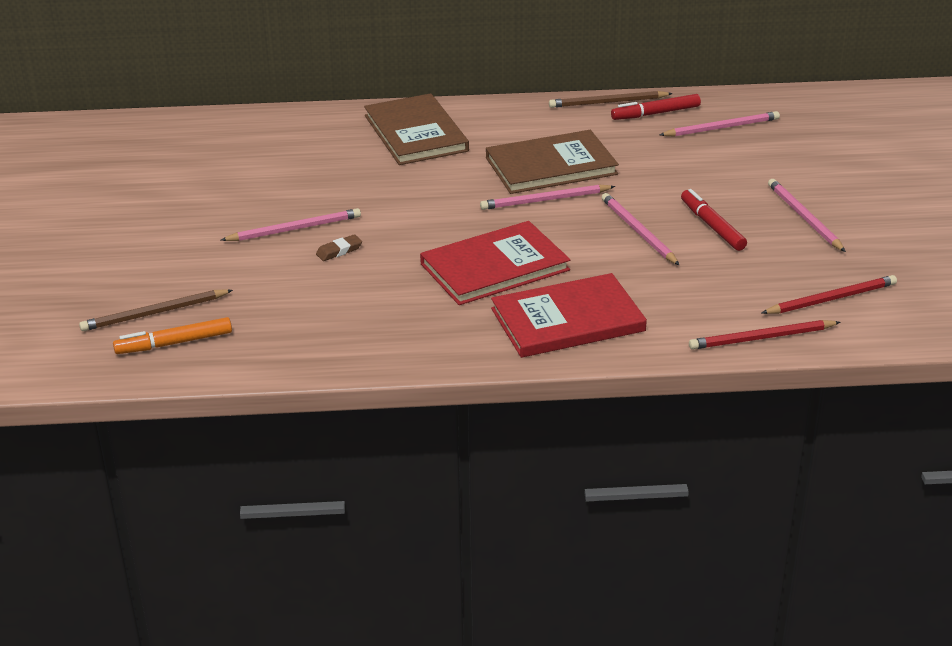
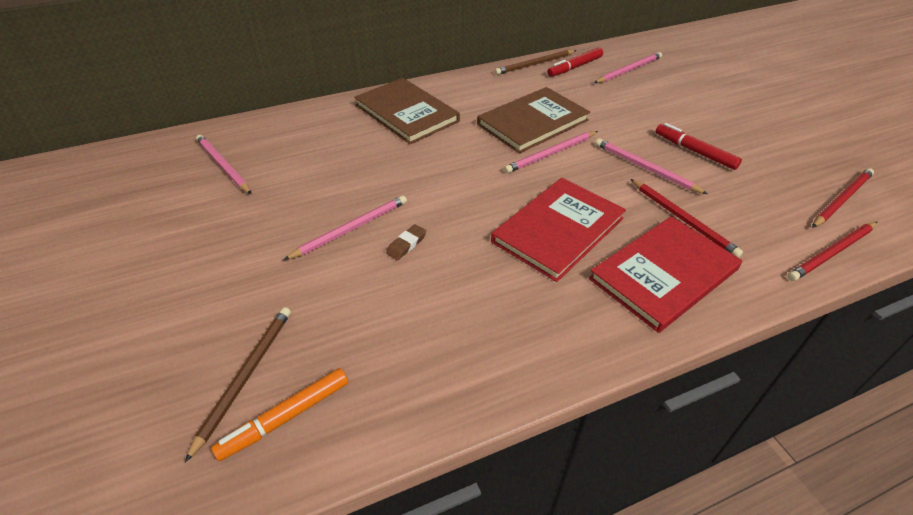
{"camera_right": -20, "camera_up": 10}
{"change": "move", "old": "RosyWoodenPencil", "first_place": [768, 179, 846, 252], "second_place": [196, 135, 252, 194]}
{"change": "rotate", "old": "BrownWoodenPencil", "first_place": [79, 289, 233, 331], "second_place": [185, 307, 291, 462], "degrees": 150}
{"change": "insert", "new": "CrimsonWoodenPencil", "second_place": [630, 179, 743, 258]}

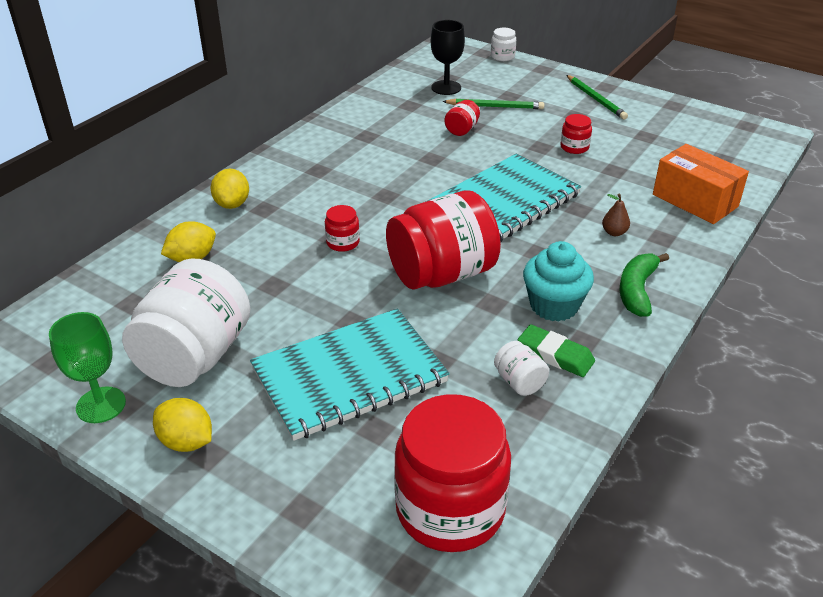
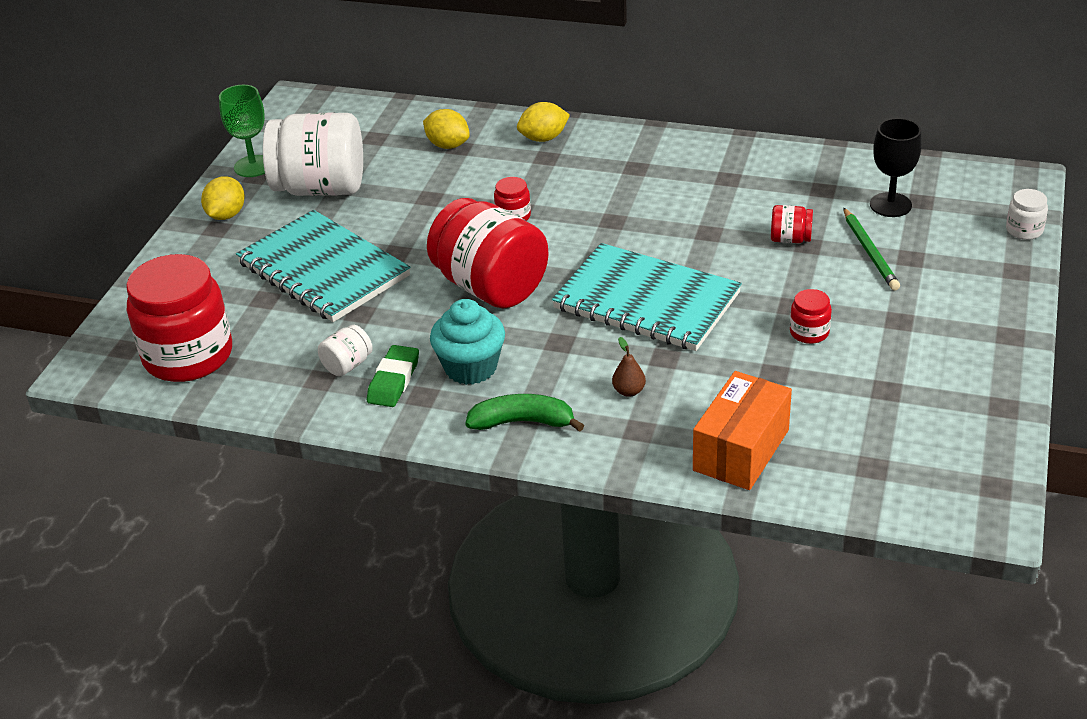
{"camera_right": 75, "camera_up": 0}
{"change": "delete", "old": "EmeraldWoodenPencil", "first_place": [566, 75, 628, 119]}

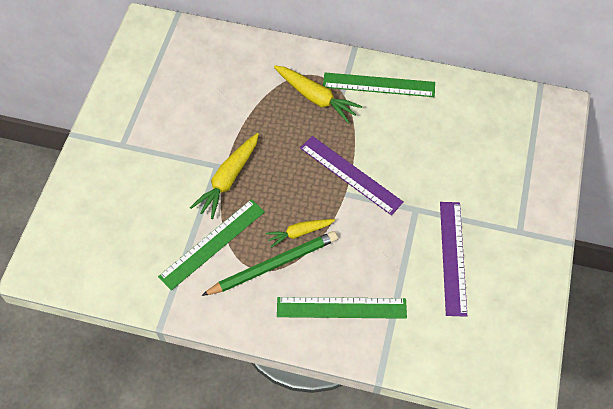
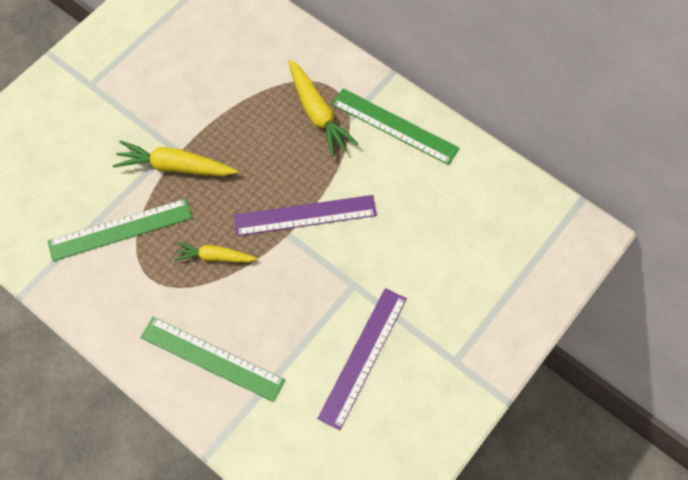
{"camera_right": 25, "camera_up": 5}
{"change": "rotate", "old": "YellowCarrot", "first_place": [190, 133, 259, 219], "second_place": [113, 141, 238, 176], "degrees": 45}
{"change": "rotate", "old": "RoyalPurpleMeasuringStick", "first_place": [300, 136, 404, 215], "second_place": [234, 195, 377, 236], "degrees": -75}
{"change": "delete", "old": "EmeraldWoodenPencil", "first_place": [201, 231, 338, 296]}

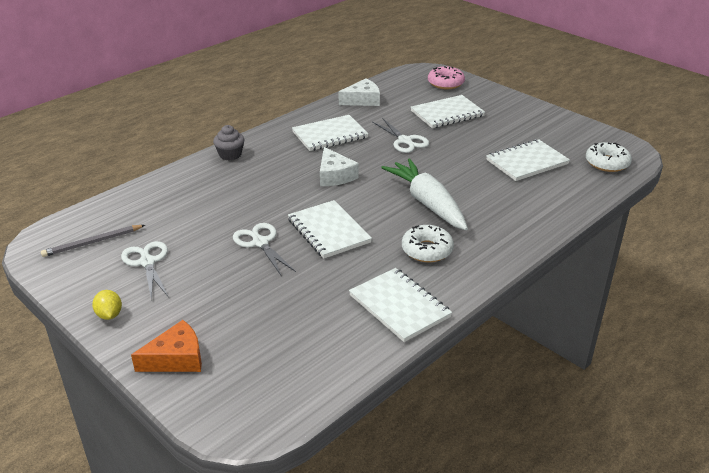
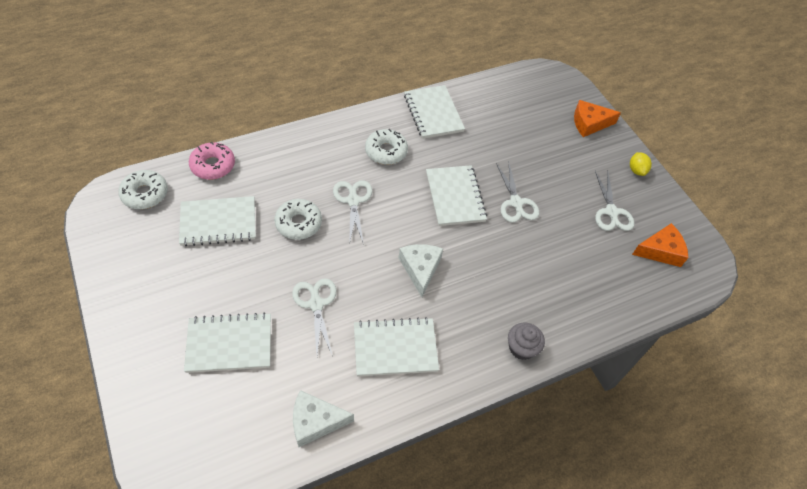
{"camera_right": -165, "camera_up": 20}
{"change": "move", "old": "RosyDonut", "first_place": [428, 66, 465, 89], "second_place": [189, 142, 235, 180]}
{"change": "replace", "old": "WhiteCarrot", "new": "WhiteScissors", "first_place": [381, 159, 468, 230], "second_place": [333, 180, 372, 245]}
{"change": "replace", "old": "GrayWoodenPencil", "new": "OrangePieceOfCheese", "first_place": [41, 225, 145, 257], "second_place": [632, 223, 688, 267]}
{"change": "insert", "new": "WhiteDonut", "second_place": [274, 199, 322, 240]}

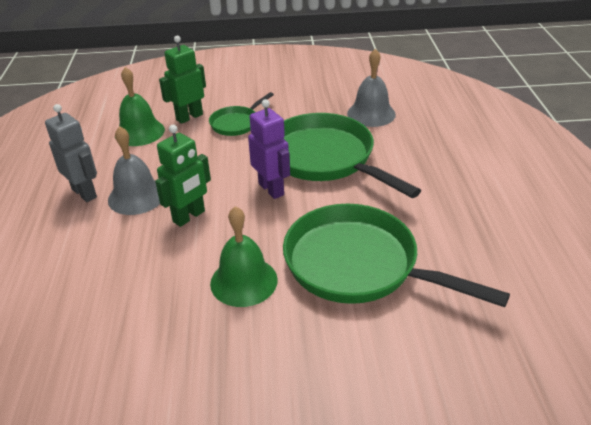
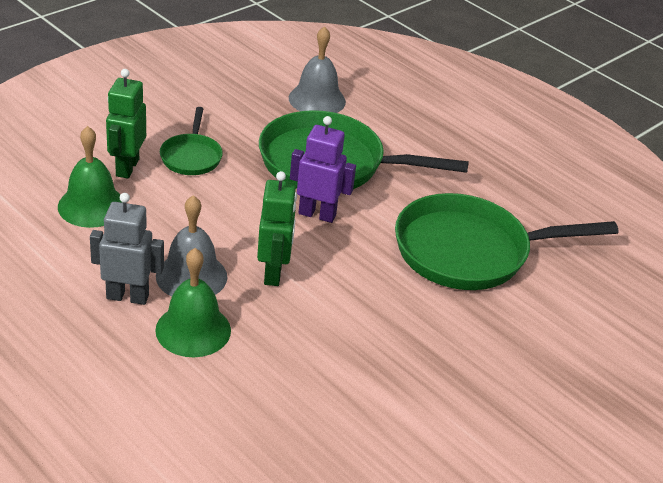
{"camera_right": -45, "camera_up": 0}
{"change": "move", "old": "EmeraldBell", "first_place": [210, 206, 278, 307], "second_place": [155, 248, 231, 357]}

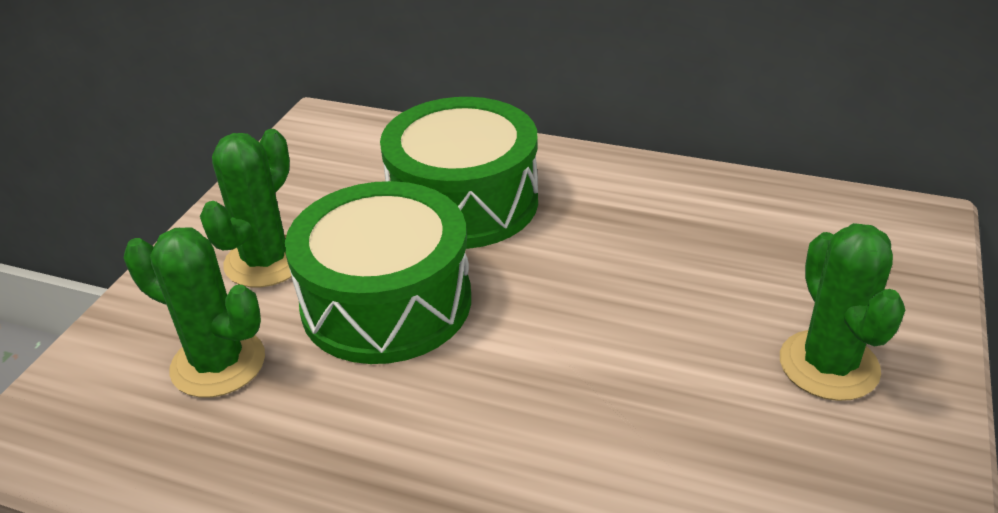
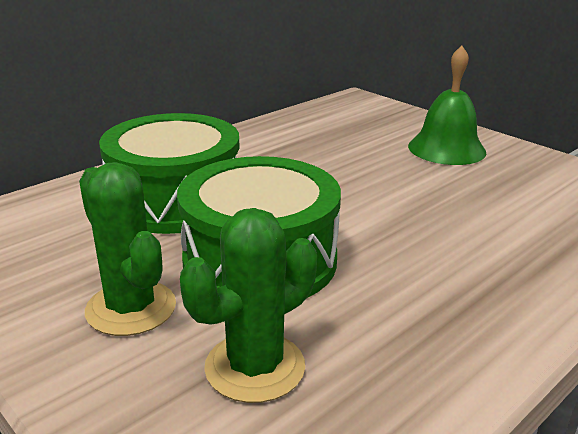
{"camera_right": -65, "camera_up": -10}
{"change": "replace", "old": "EmeraldSaguaroCactus", "new": "EmeraldBell", "first_place": [780, 223, 905, 401], "second_place": [408, 46, 486, 165]}

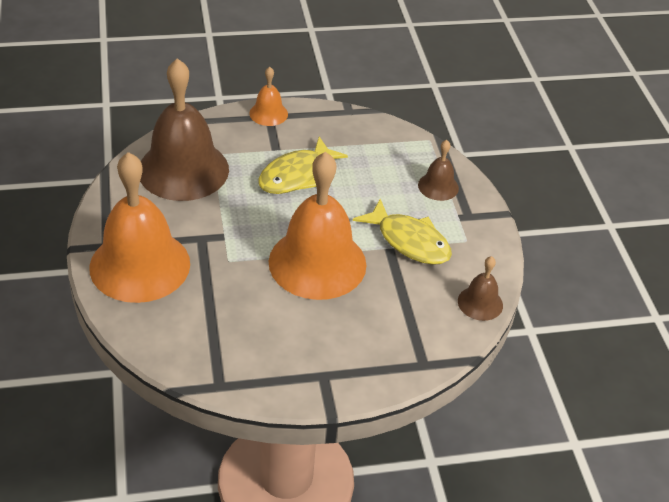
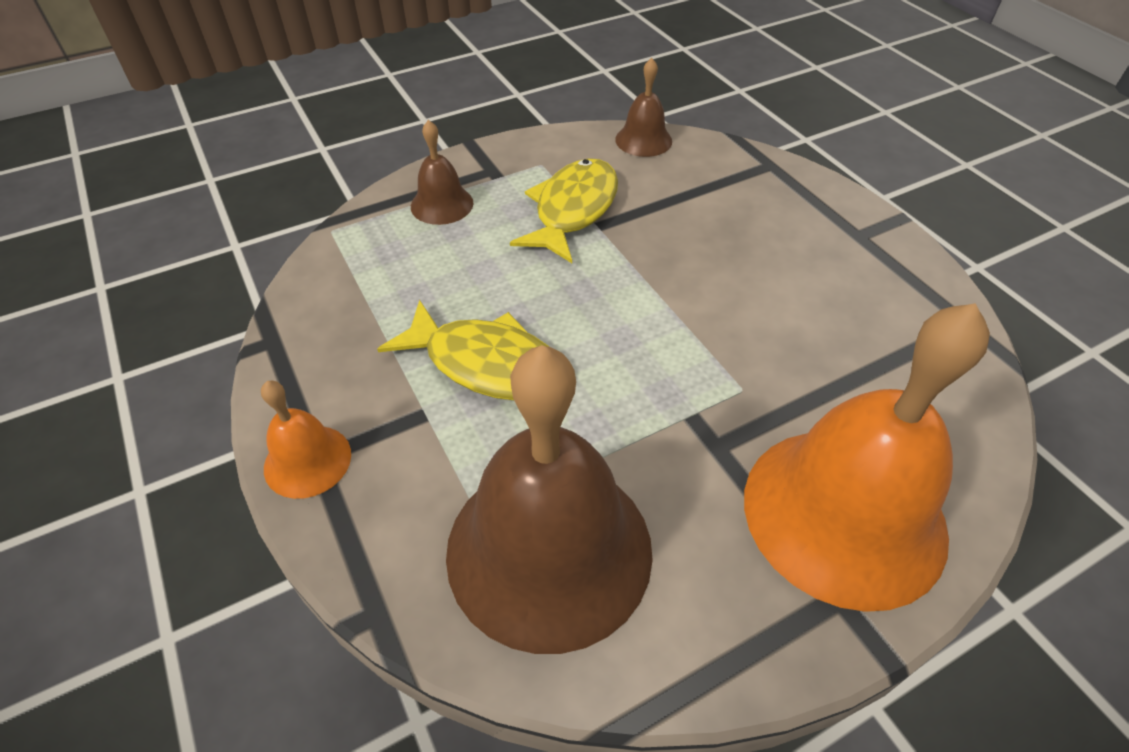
{"camera_right": -105, "camera_up": 5}
{"change": "delete", "old": "OrangeBell", "first_place": [269, 152, 366, 300]}

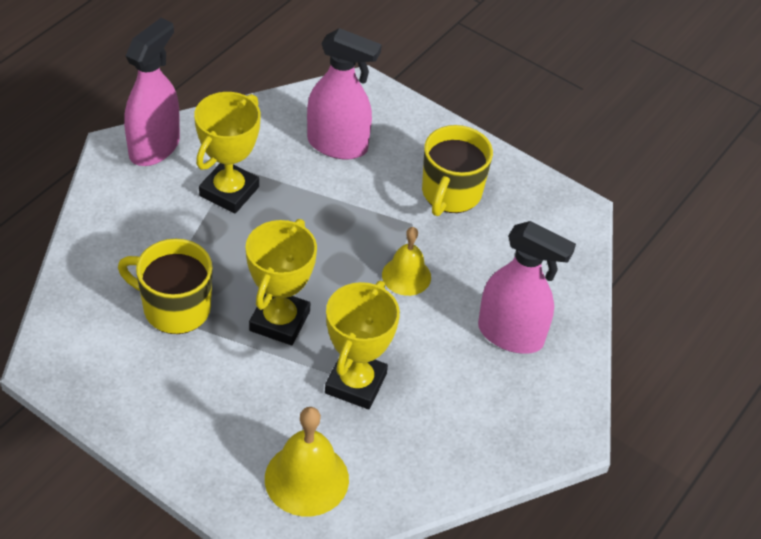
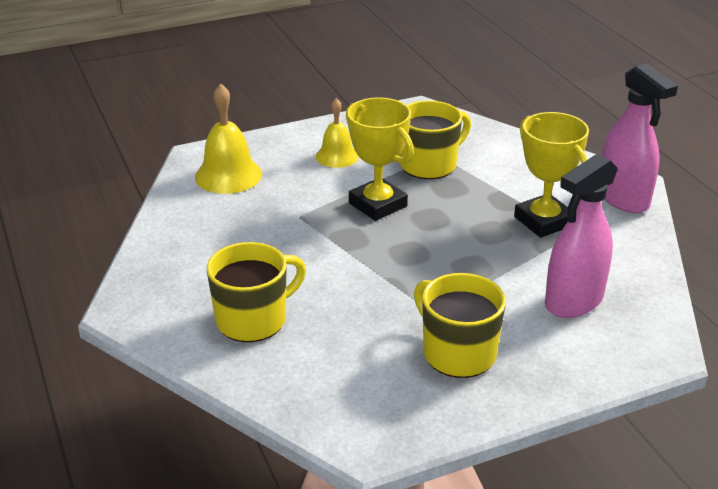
{"camera_right": 125, "camera_up": -15}
{"change": "replace", "old": "RosySprayBottle", "new": "YellowMug", "first_place": [478, 221, 576, 354], "second_place": [207, 242, 306, 342]}
{"change": "move", "old": "YellowBell", "first_place": [382, 227, 431, 296], "second_place": [316, 98, 359, 168]}
{"change": "delete", "old": "YellowPrizeCup", "first_place": [325, 281, 400, 409]}

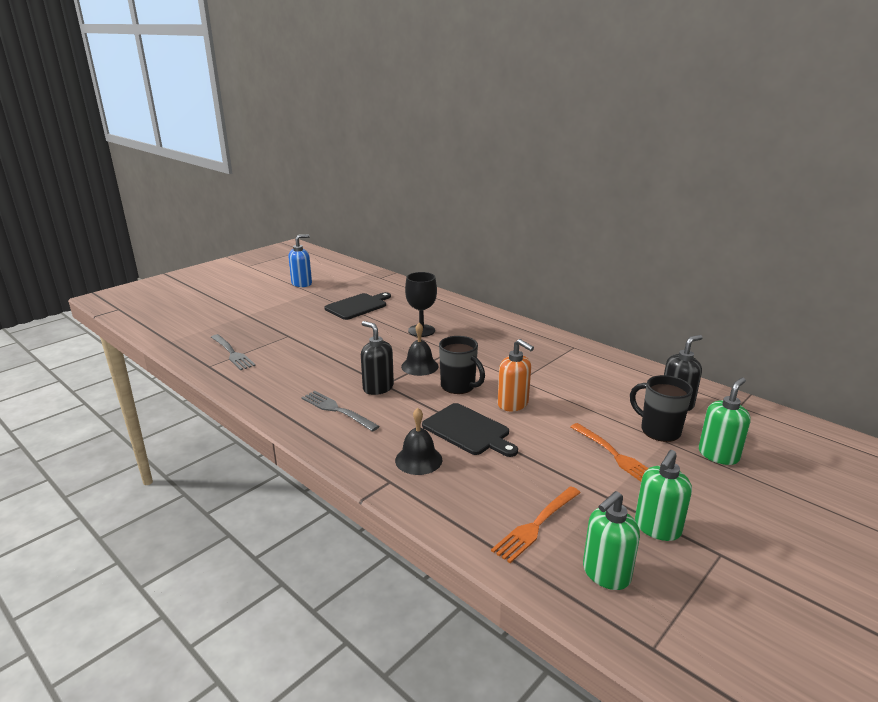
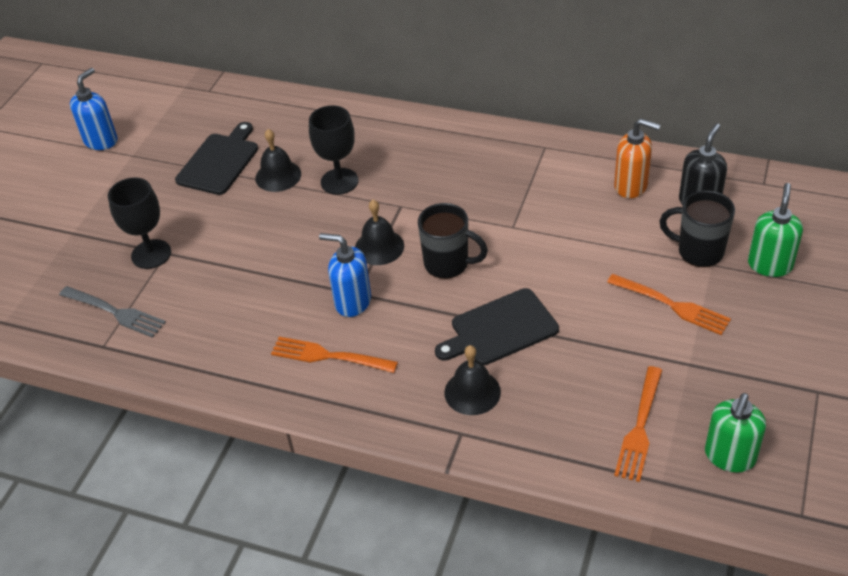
{"camera_right": -20, "camera_up": 20}
{"change": "recolor", "old": "BlackSoapDispenser", "new": "RoyalBlueSoapDispenser", "first_place": [361, 321, 394, 395], "second_place": [319, 233, 371, 317]}
{"change": "move", "old": "OrangeSoapDispenser", "first_place": [497, 339, 534, 411], "second_place": [614, 119, 661, 198]}
{"change": "recolor", "old": "GrayTableFork", "new": "OrangeTableFork", "first_place": [301, 391, 380, 432], "second_place": [271, 337, 398, 373]}
{"change": "rotate", "old": "BlackChoppingBoard", "first_place": [422, 403, 518, 457], "second_place": [435, 288, 559, 365], "degrees": 135}
{"change": "delete", "old": "EmeraldSoapDispenser", "first_place": [635, 450, 692, 541]}
{"change": "insert", "new": "BlackBell", "second_place": [255, 129, 301, 192]}
{"change": "insert", "new": "BlackChalice", "second_place": [108, 177, 171, 269]}

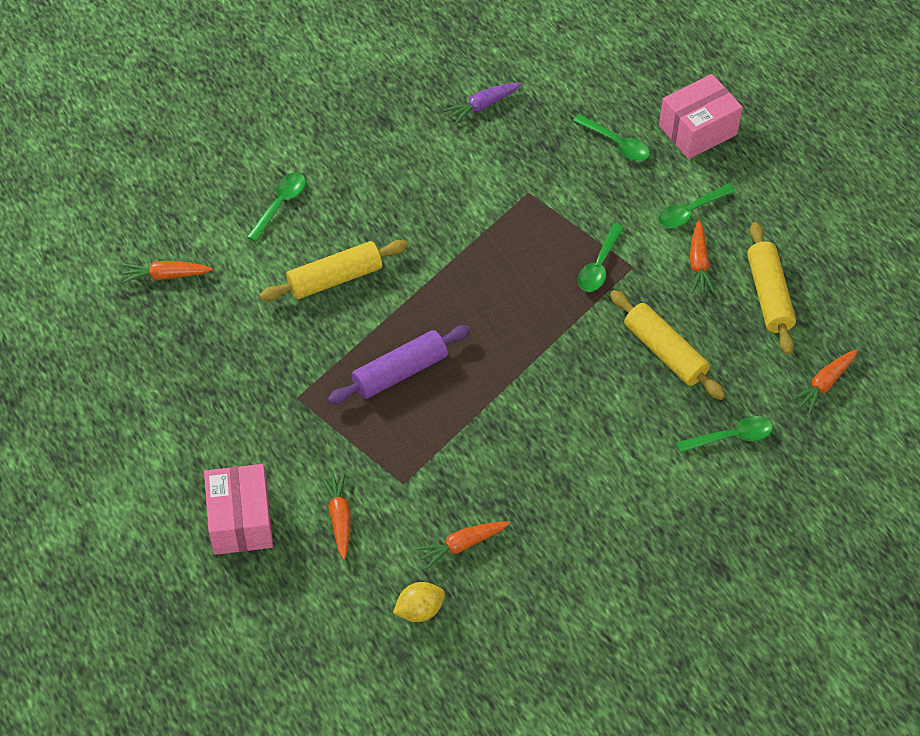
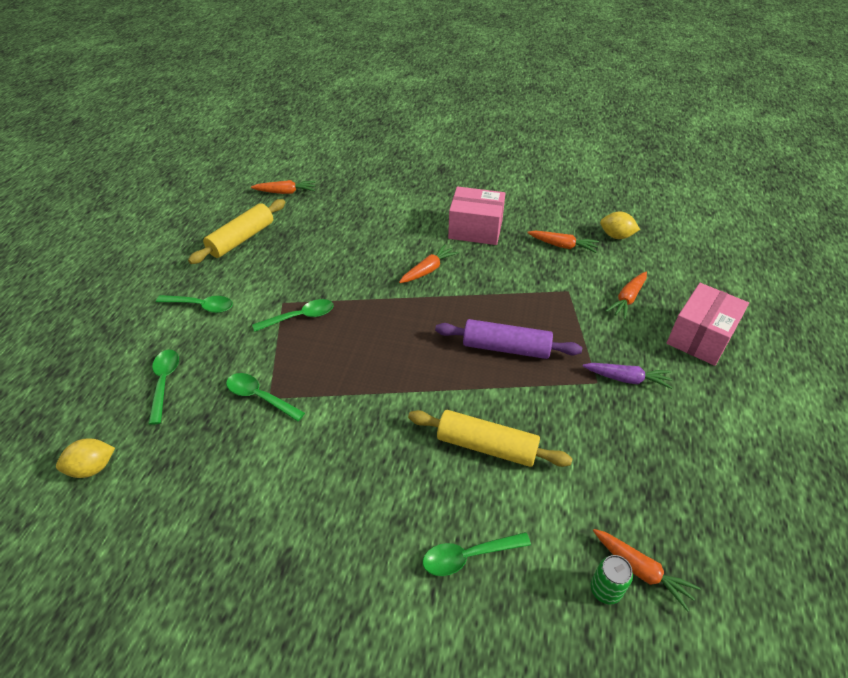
{"camera_right": -135, "camera_up": -10}
{"change": "move", "old": "RosyBox", "first_place": [659, 74, 743, 159], "second_place": [448, 186, 505, 245]}
{"change": "move", "old": "RoyalPurpleCarrot", "first_place": [444, 83, 521, 125], "second_place": [583, 363, 673, 389]}
{"change": "move", "old": "OrangeCarrot", "first_place": [690, 220, 715, 294], "second_place": [399, 244, 459, 283]}
{"change": "delete", "old": "YellowDoughRoller", "first_place": [610, 290, 725, 400]}
{"change": "move", "old": "EmeraldTeaspoon", "first_place": [677, 416, 773, 453], "second_place": [226, 373, 305, 421]}
{"change": "insert", "new": "YellowCitrusFruit", "second_place": [56, 438, 115, 478]}
{"change": "insert", "new": "EmeraldCan", "second_place": [591, 555, 633, 604]}

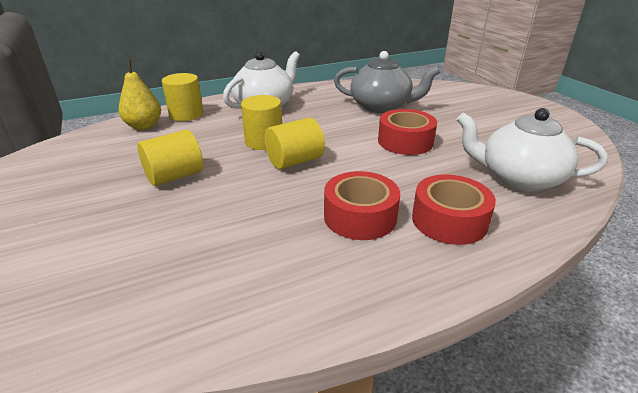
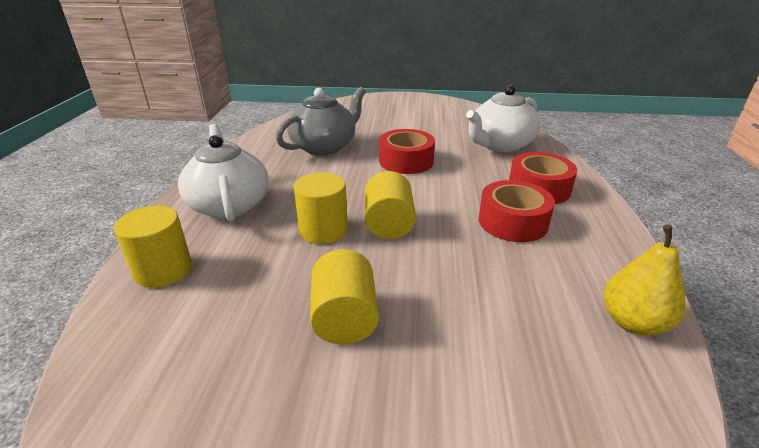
{"camera_right": -60, "camera_up": 0}
{"change": "move", "old": "YellowPear", "first_place": [119, 60, 161, 130], "second_place": [604, 224, 685, 336]}

